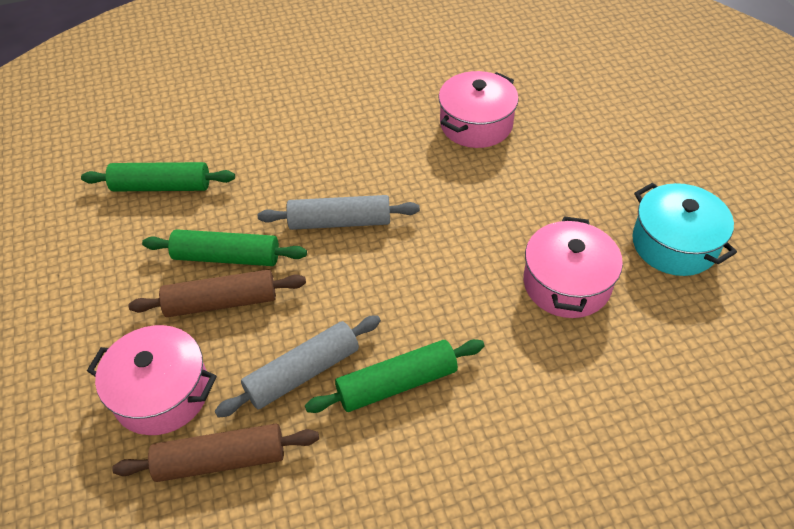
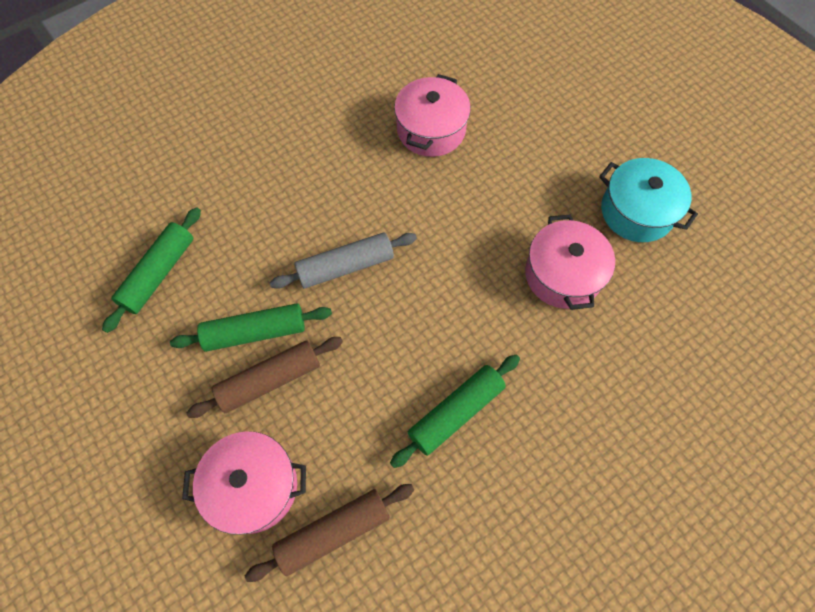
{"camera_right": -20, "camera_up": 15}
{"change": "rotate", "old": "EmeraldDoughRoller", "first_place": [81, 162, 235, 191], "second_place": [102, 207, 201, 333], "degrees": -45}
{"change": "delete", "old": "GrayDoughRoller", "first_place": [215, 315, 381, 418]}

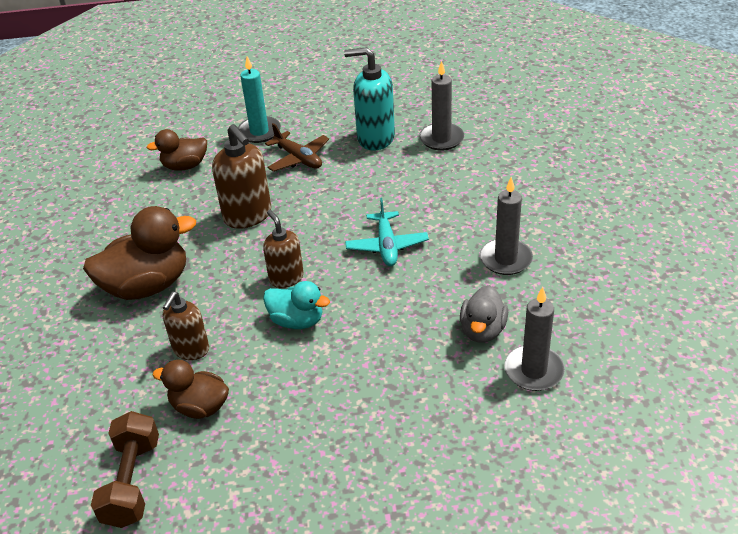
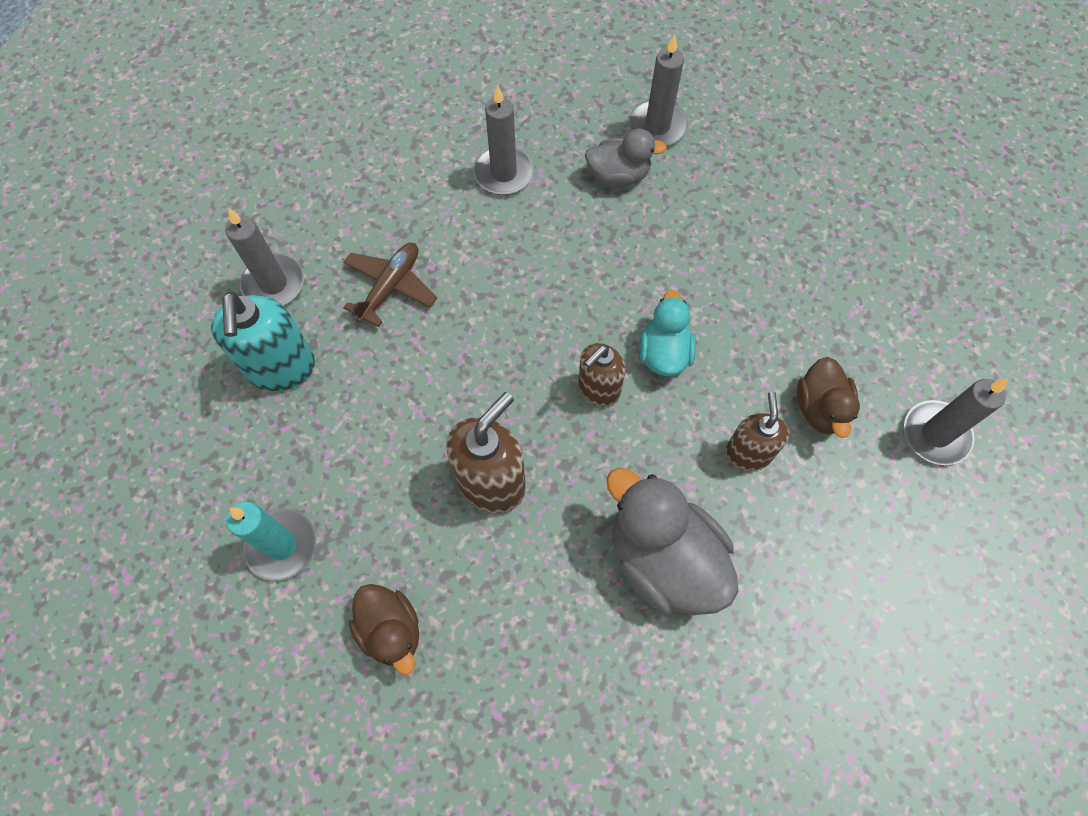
{"camera_right": -110, "camera_up": 25}
{"change": "move", "old": "BrownPlane", "first_place": [265, 123, 329, 172], "second_place": [343, 243, 437, 327]}
{"change": "delete", "old": "TurquoisePlane", "first_place": [345, 198, 429, 266]}
{"change": "recolor", "old": "BrownDuck", "new": "GrayDuck", "first_place": [83, 206, 196, 300], "second_place": [606, 468, 738, 615]}
{"change": "rotate", "old": "BrownSoapDispenser", "first_place": [162, 292, 209, 360], "second_place": [725, 392, 789, 471], "degrees": -90}
{"change": "replace", "old": "BrownFreeWeight", "new": "GrayWaxCandle", "first_place": [91, 411, 159, 528], "second_place": [904, 379, 1008, 465]}

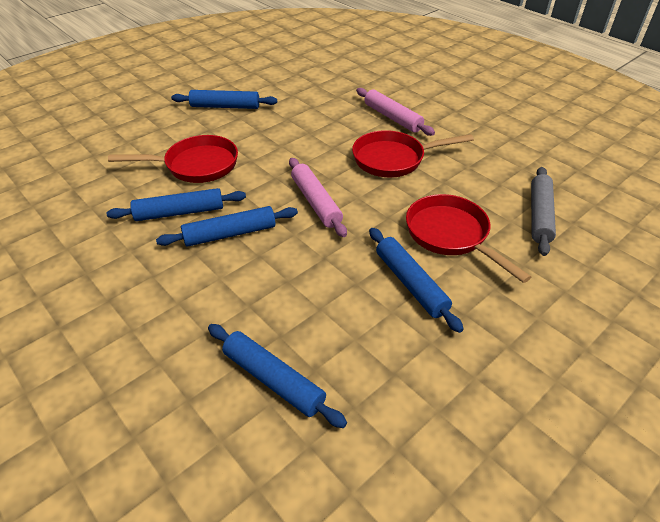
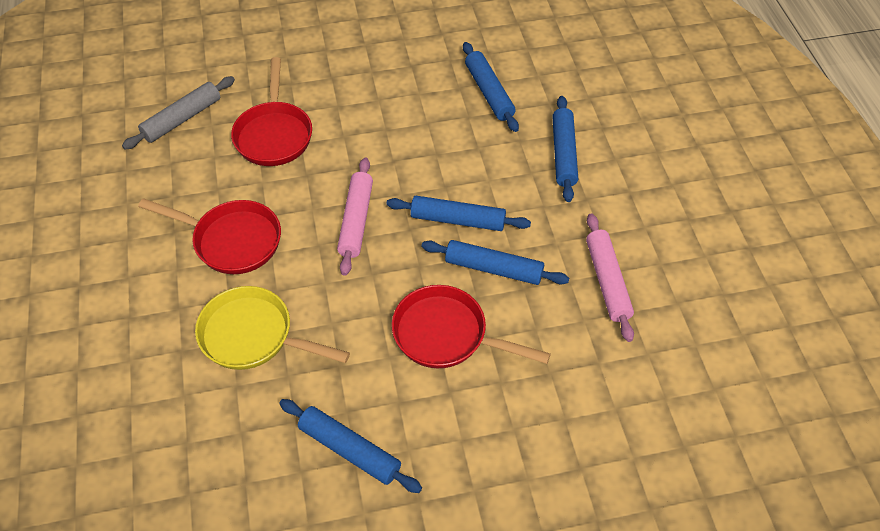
{"camera_right": -150, "camera_up": 10}
{"change": "move", "old": "RosyDoughRoller", "first_place": [356, 88, 435, 136], "second_place": [586, 213, 634, 342]}
{"change": "move", "old": "RoyalBlueDoughRoller", "first_place": [369, 228, 464, 333], "second_place": [552, 96, 578, 202]}
{"change": "insert", "new": "YellowFryingPan", "second_place": [195, 286, 350, 370]}

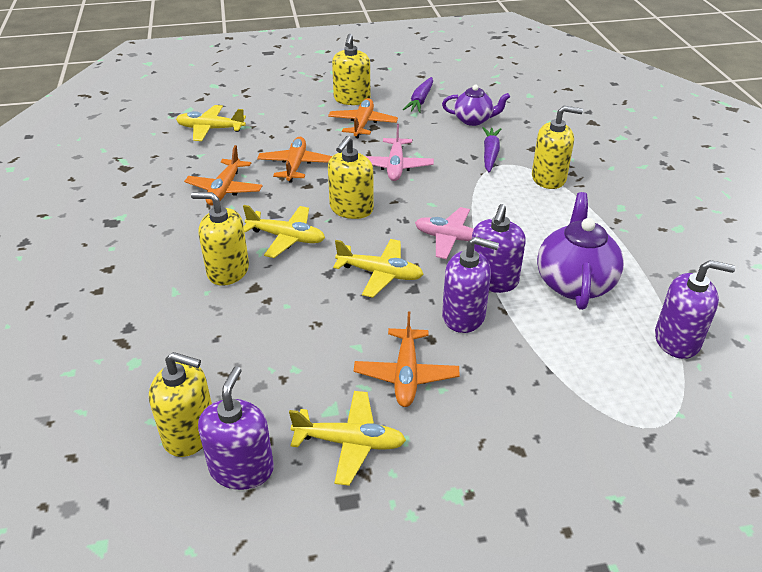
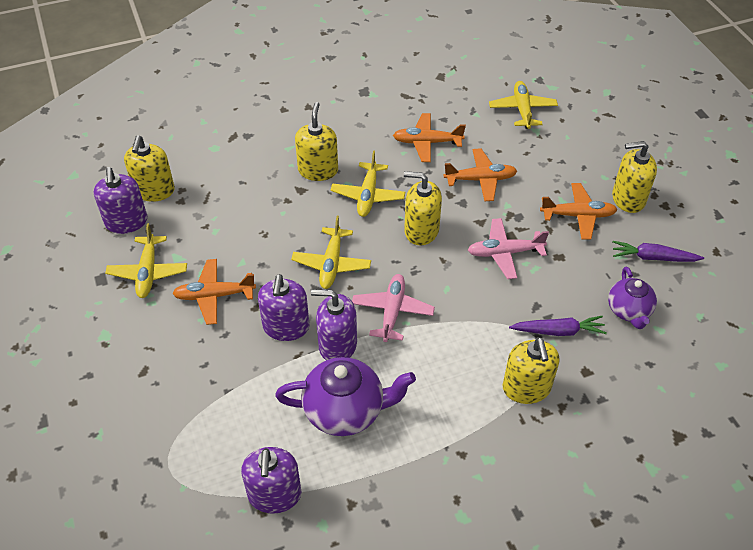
{"camera_right": 80, "camera_up": 10}
{"change": "rotate", "old": "RoyalPurpleSoapDispenser", "first_place": [198, 366, 274, 490], "second_place": [94, 167, 147, 234], "degrees": 75}

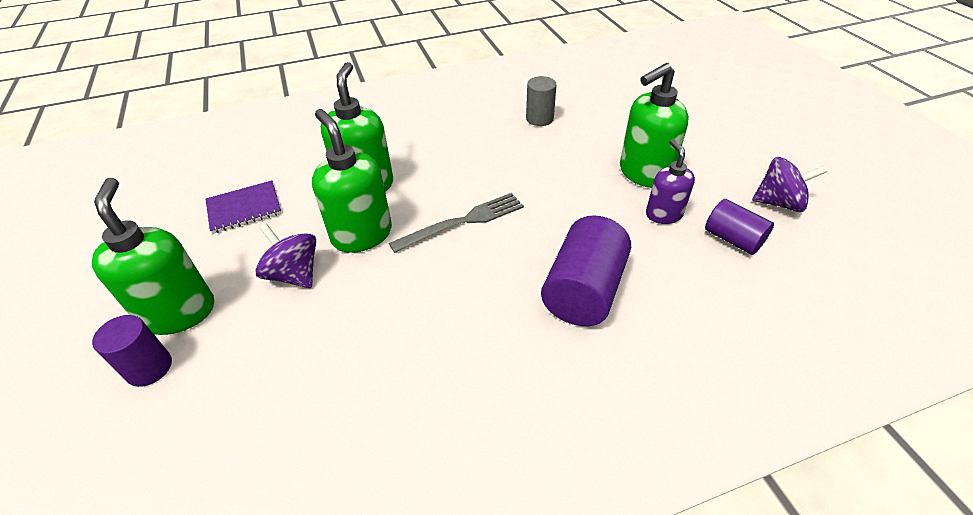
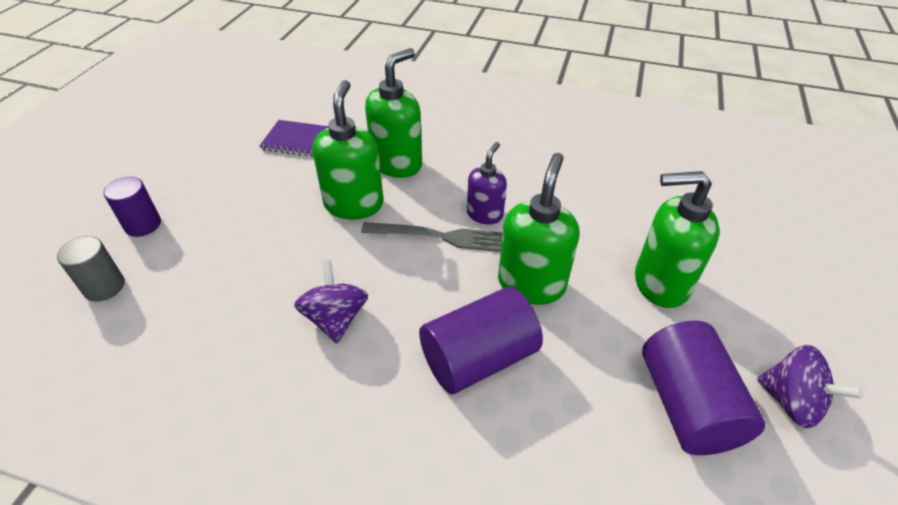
{"camera_right": 35, "camera_up": 0}
{"change": "move", "old": "GrayCylinder", "first_place": [526, 76, 557, 126], "second_place": [57, 236, 125, 302]}
{"change": "move", "old": "RoyalPurpleSoapDispenser", "first_place": [646, 139, 695, 224], "second_place": [467, 142, 507, 224]}
{"change": "move", "old": "EmeraldSoapDispenser", "first_place": [92, 178, 214, 335], "second_place": [498, 153, 579, 305]}
{"change": "resize", "old": "RoyalPurpleCylinder", "first_place": [705, 199, 774, 255], "second_place": [642, 321, 765, 455], "factor": 1.64}
{"change": "move", "old": "RoyalPurpleSpinningTop", "first_place": [255, 223, 316, 288], "second_place": [294, 260, 368, 344]}

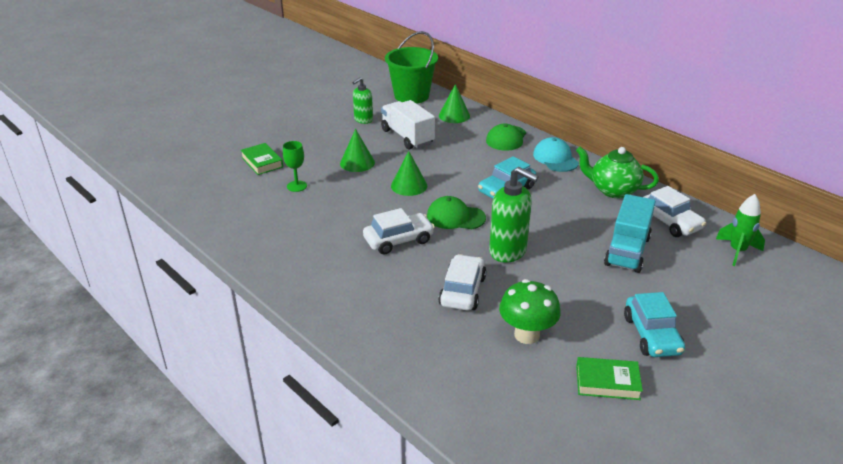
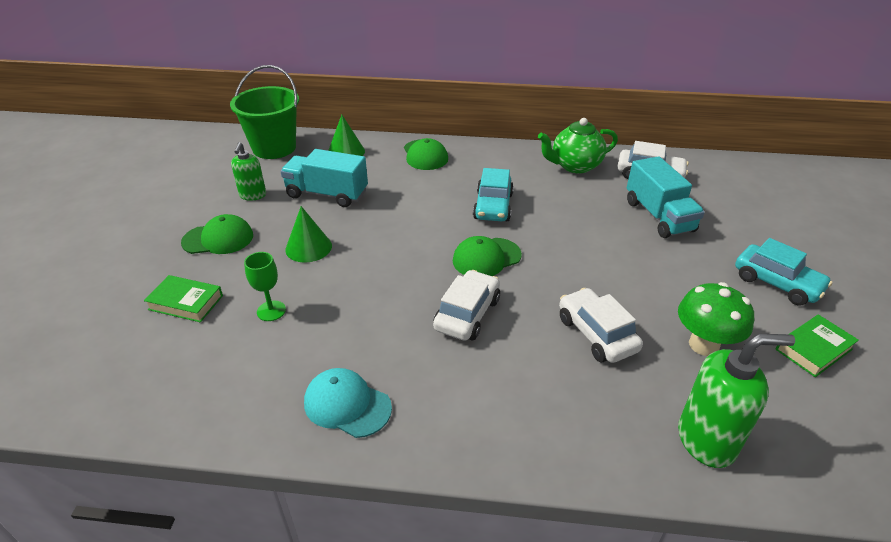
{"camera_right": -40, "camera_up": 5}
{"change": "recolor", "old": "WhiteToyTruck", "new": "TurquoiseToyTruck", "first_place": [381, 100, 435, 150], "second_place": [281, 149, 368, 207]}
{"change": "move", "old": "TurquoiseBaseballCap", "first_place": [533, 137, 579, 172], "second_place": [304, 368, 392, 438]}
{"change": "delete", "old": "EmeraldSolidCone", "first_place": [391, 151, 427, 196]}
{"change": "move", "old": "EmeraldSoapDispenser", "first_place": [489, 167, 539, 263], "second_place": [678, 334, 795, 468]}
{"change": "delete", "old": "EmeraldToyRocket", "first_place": [716, 194, 765, 266]}
{"change": "insert", "new": "EmeraldBaseballCap", "second_place": [181, 214, 253, 254]}

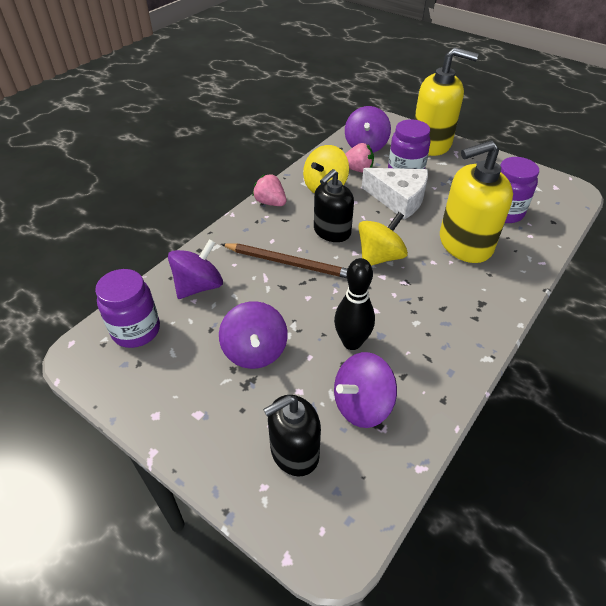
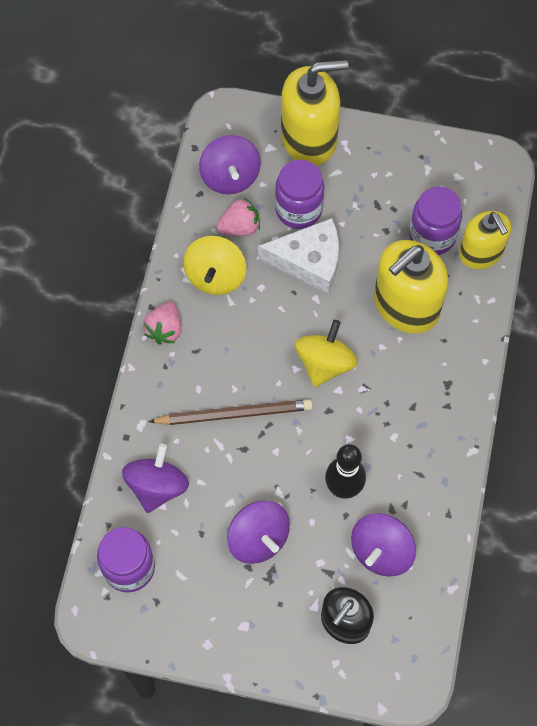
{"camera_right": -25, "camera_up": 20}
{"change": "delete", "old": "BlackSoapDispenser", "first_place": [314, 169, 354, 242]}
{"change": "rotate", "old": "RosyStrawberry", "first_place": [252, 174, 286, 206], "second_place": [143, 302, 181, 345], "degrees": -90}
{"change": "insert", "new": "YellowSoapDispenser", "second_place": [459, 211, 511, 269]}

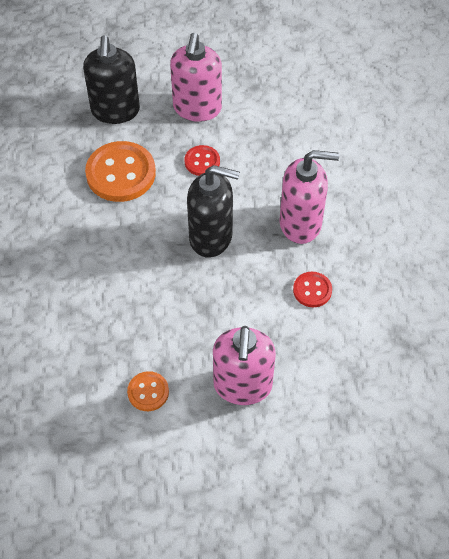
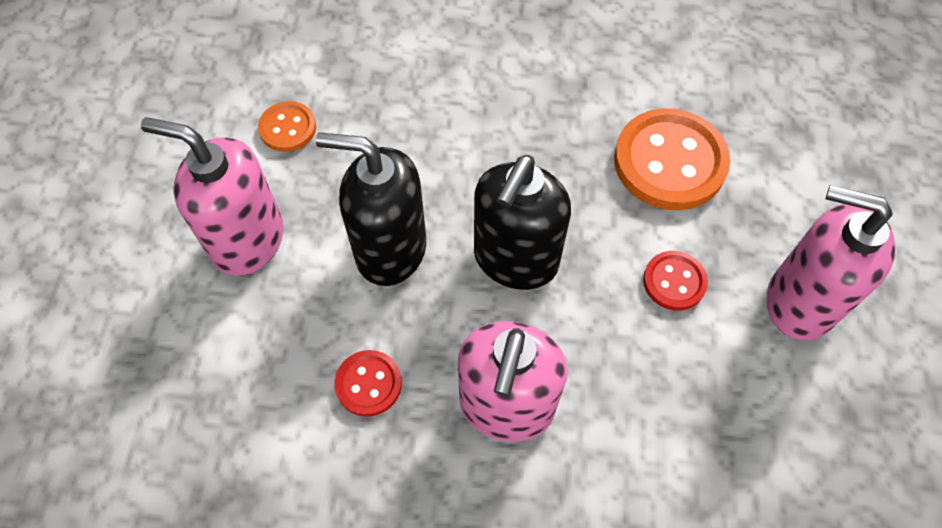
{"camera_right": 105, "camera_up": 5}
{"change": "move", "old": "BlackSoapDispenser", "first_place": [83, 35, 140, 124], "second_place": [316, 132, 426, 286]}

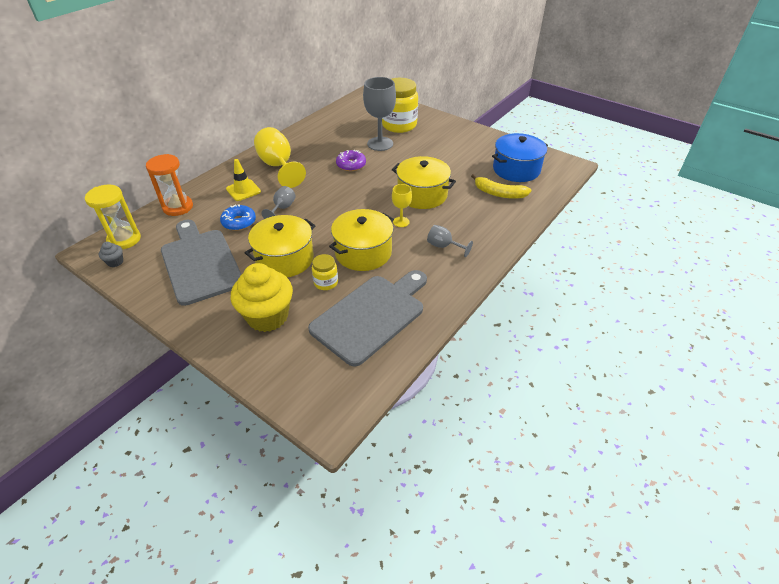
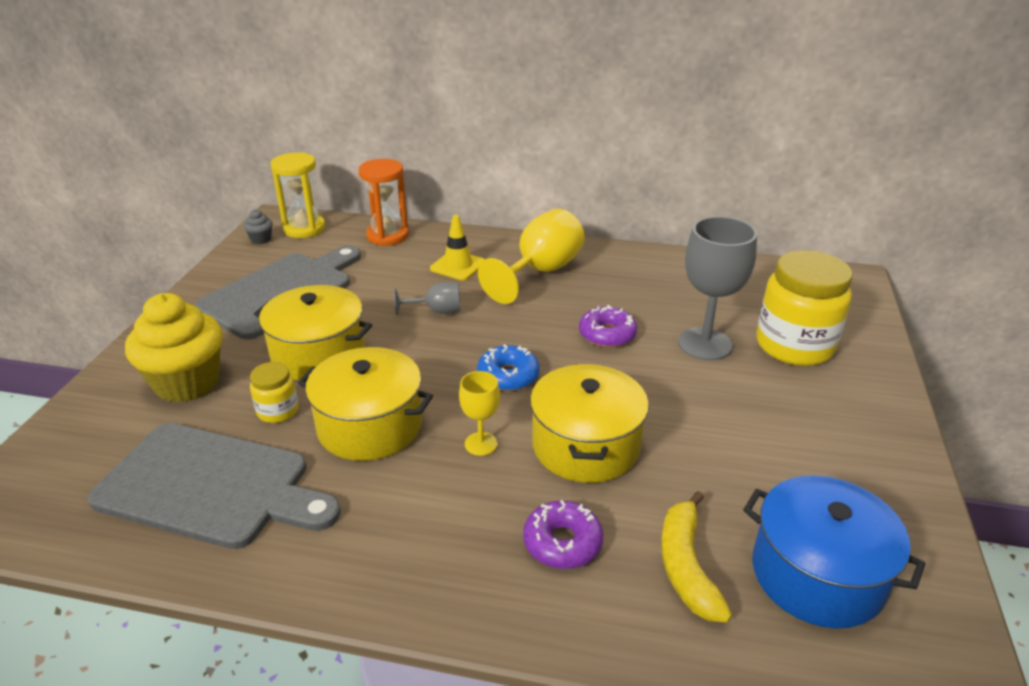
{"camera_right": 65, "camera_up": -10}
{"change": "move", "old": "RoyalBlueDonut", "first_place": [220, 204, 256, 231], "second_place": [477, 344, 540, 391]}
{"change": "delete", "old": "GrayChalice", "first_place": [427, 225, 473, 257]}
{"change": "insert", "new": "RoyalPurpleDonut", "second_place": [523, 500, 603, 569]}

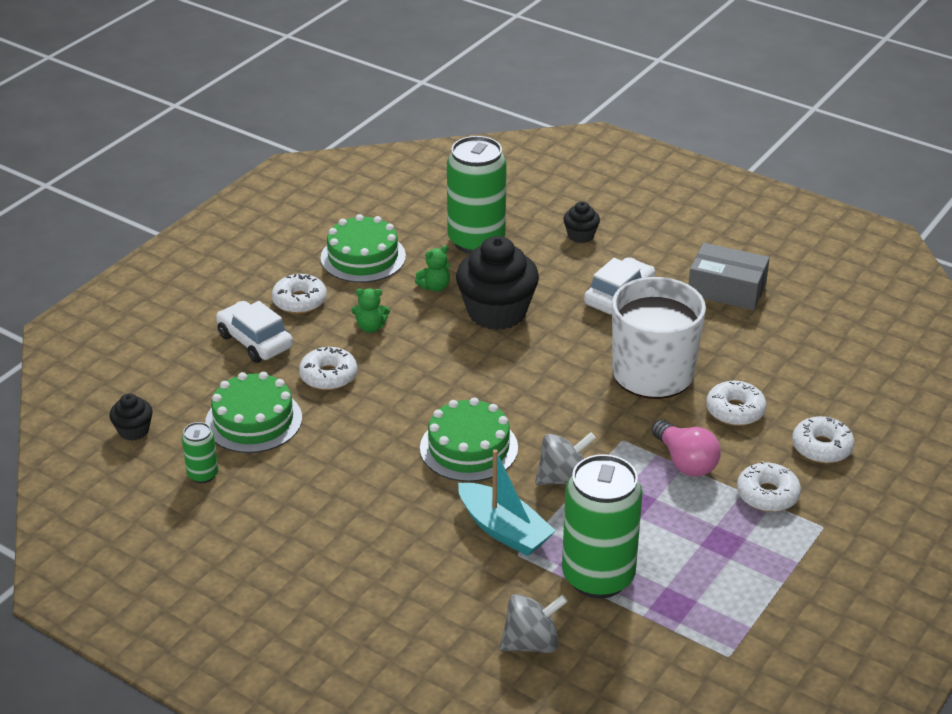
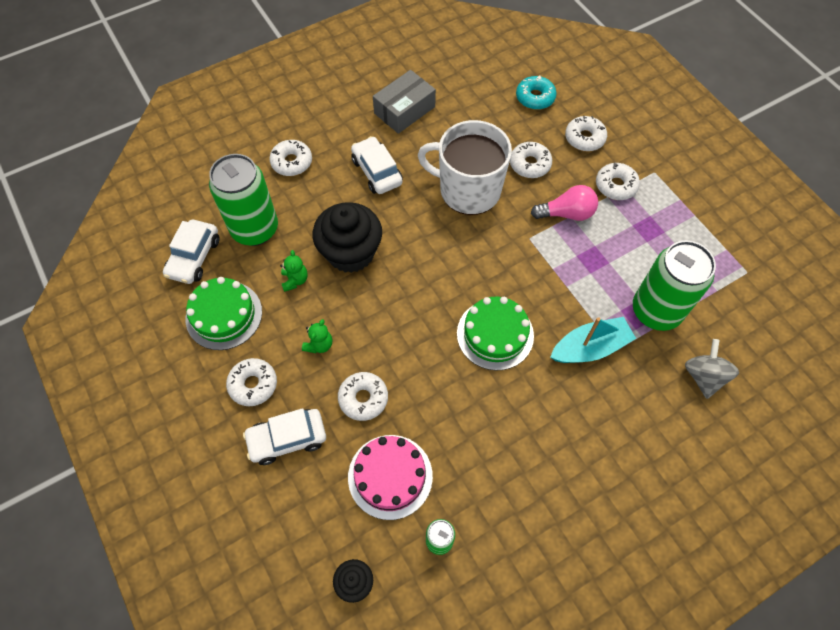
{"camera_right": -65, "camera_up": 25}
{"change": "replace", "old": "BlackCupcake", "new": "WhiteDonut", "first_place": [563, 201, 600, 243], "second_place": [269, 140, 312, 176]}
{"change": "recolor", "old": "EmeraldGateau", "new": "RosyGateau", "first_place": [205, 372, 302, 453], "second_place": [348, 435, 433, 520]}
{"change": "delete", "old": "GraySpinningTop", "first_place": [535, 432, 596, 485]}
{"change": "insert", "new": "TurquoiseDonut", "second_place": [516, 75, 556, 110]}
{"change": "insert", "new": "WhiteToyCar", "second_place": [163, 220, 219, 284]}

